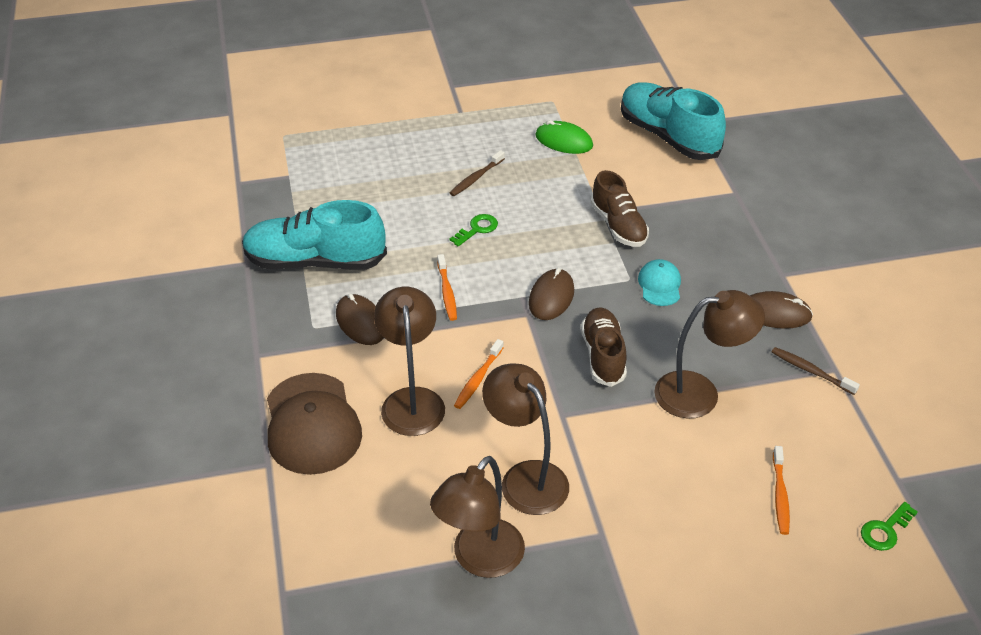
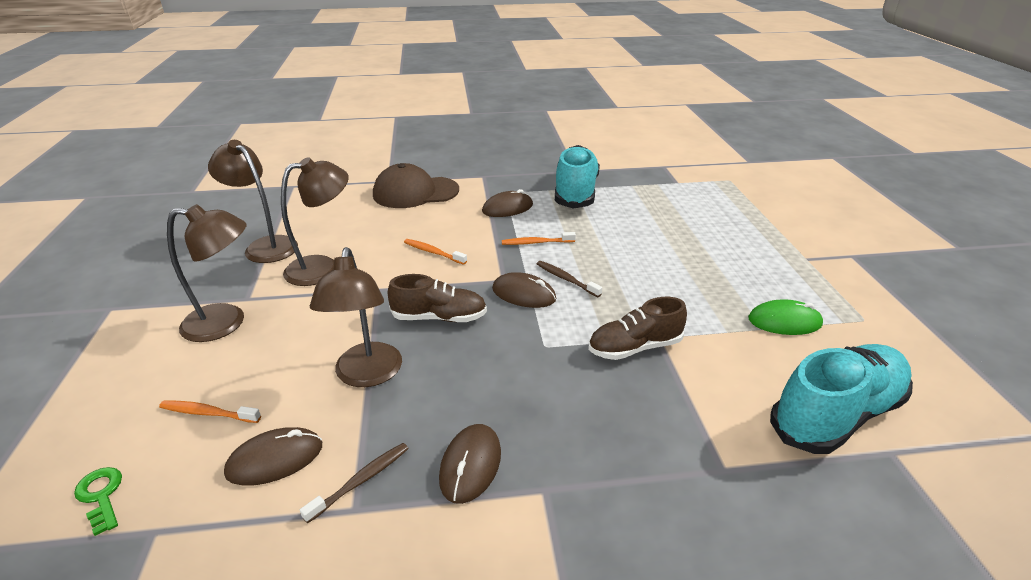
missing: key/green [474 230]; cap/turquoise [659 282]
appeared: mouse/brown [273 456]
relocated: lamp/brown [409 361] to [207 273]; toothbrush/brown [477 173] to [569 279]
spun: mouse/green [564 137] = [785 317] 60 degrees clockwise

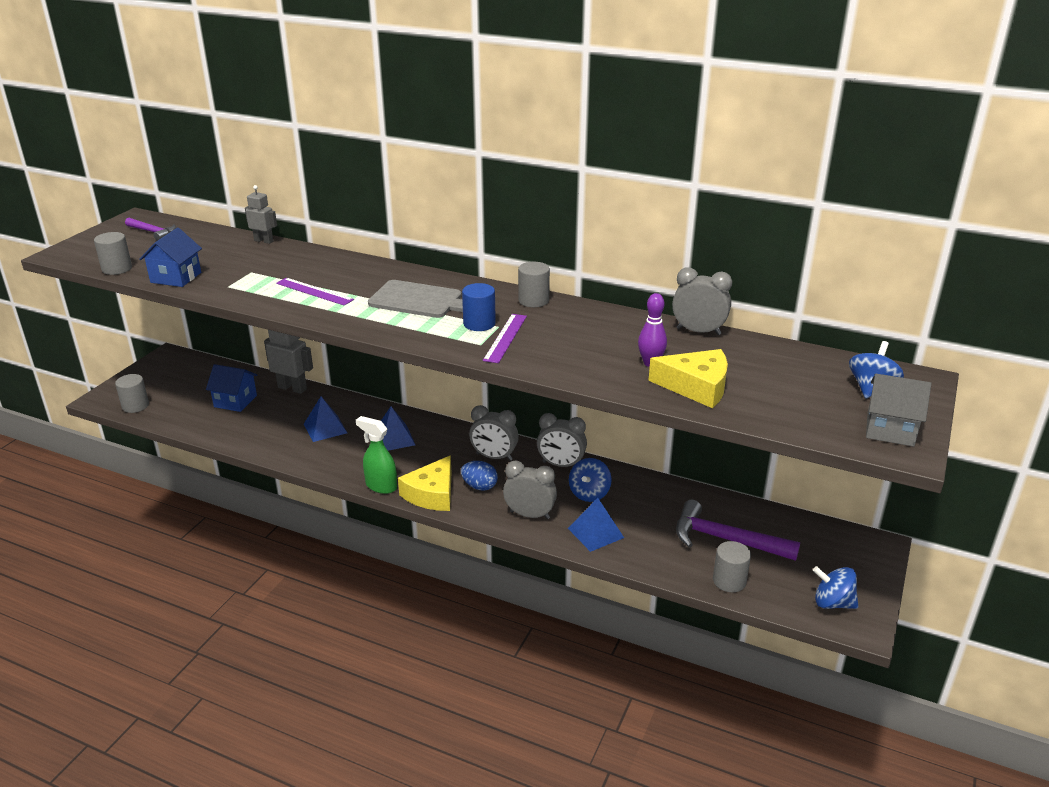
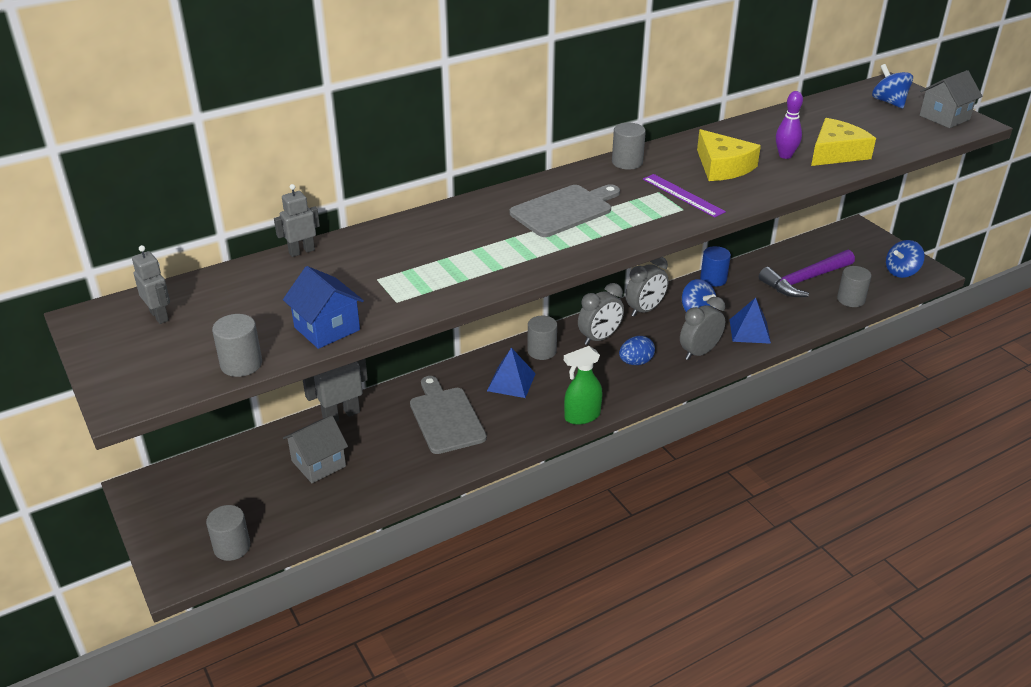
missing: ruler/purple [315 292]; clock/grey [702 301]
appeared: cylinder/grey [542 338]
relocated: cheese/yellow [425 483] to [729 155]; cylinder/blue [479 307] to [715 266]
exchanged: hammer/purple [150 229] to robot/grey [151 284]; pyramid/blue [325 419] to cutting board/grey [448 415]
colour: house/blue [231 388] to house/grey [315 449]

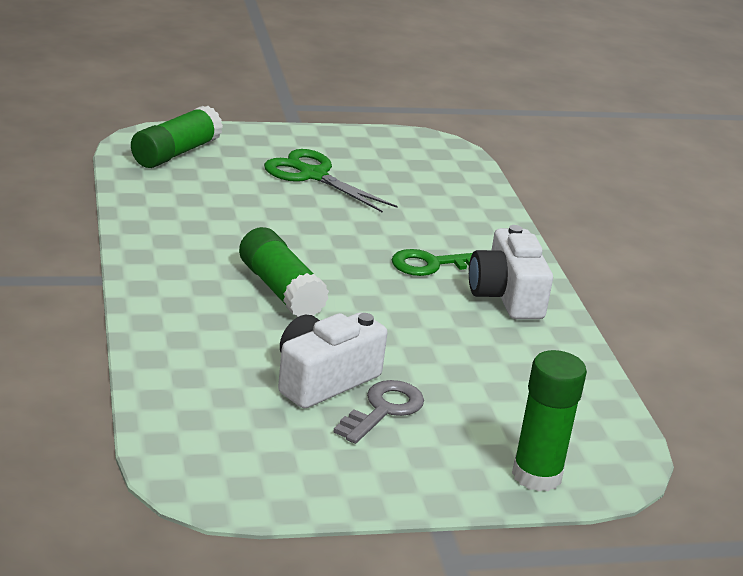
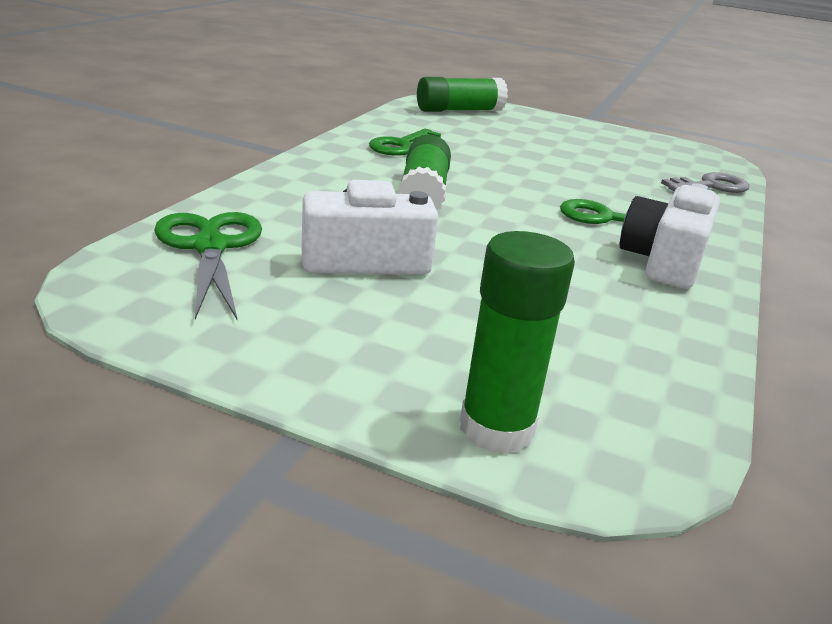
appeared: key/green [405 142]
relocated: scissors/green [331 181] to [208 265]; key/grey [378 412] to [705 182]

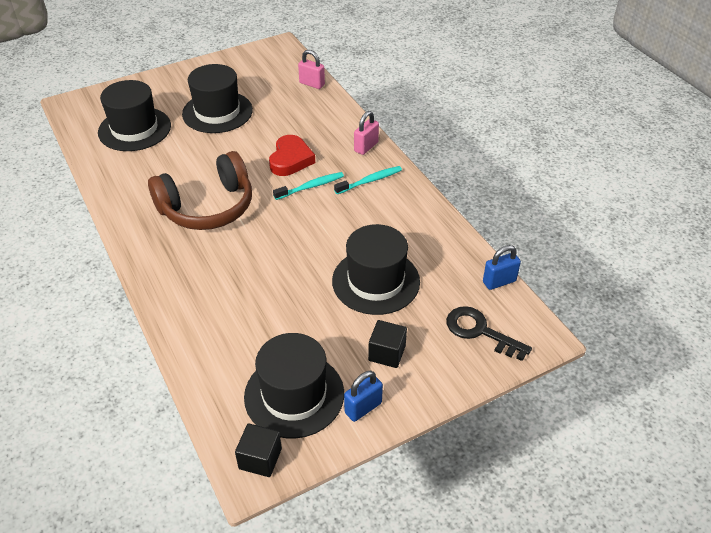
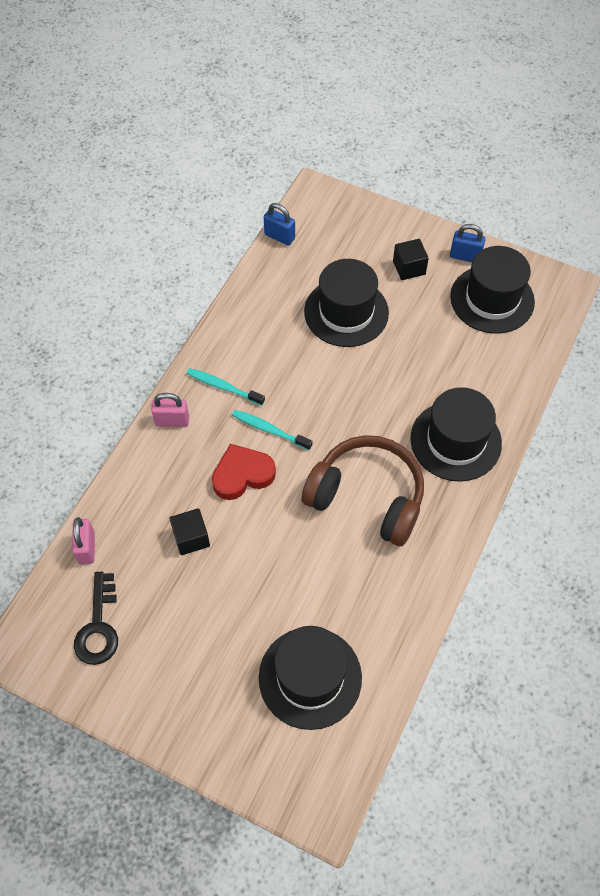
relocated: key/black [489 333] to [96 618]; cube/black [258 450] to [189 531]; hat/black [217 98] to [456 434]

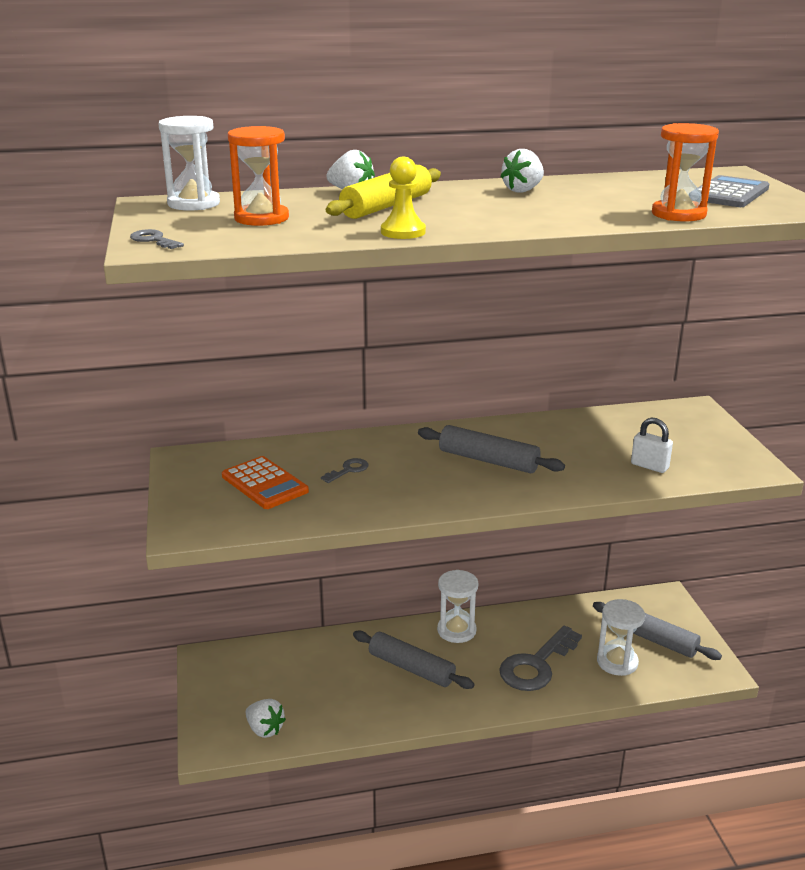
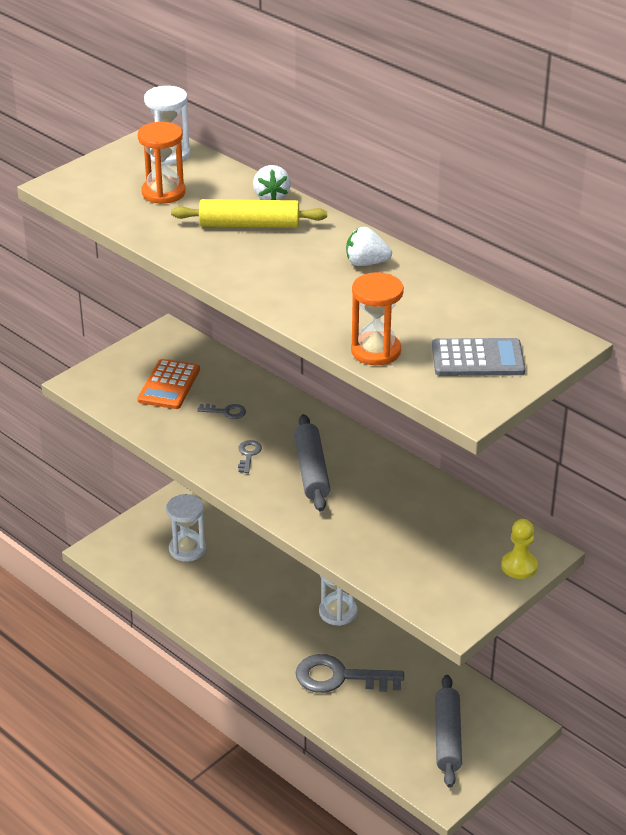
missing: strawberry/white [265 718]; rolling pin/grey [413 660]; padlock/white [652 445]
relocated: hourglass/white [621 637] to [186 528]; key/grey [157 239] to [250 456]; pawn/yellow [403 198] to [519 549]

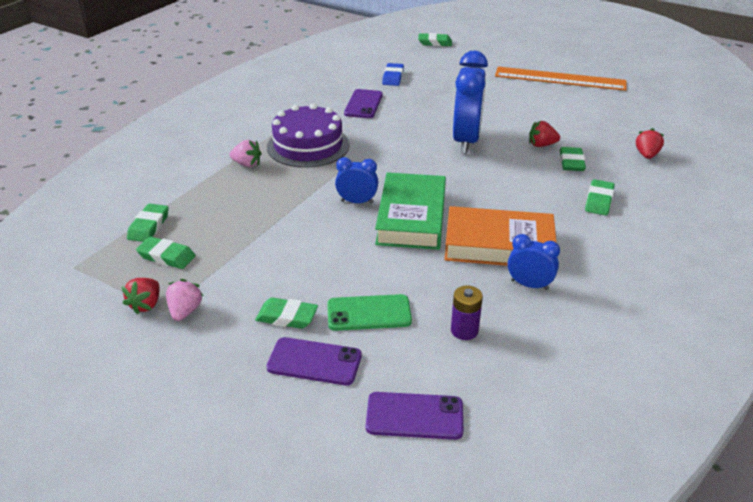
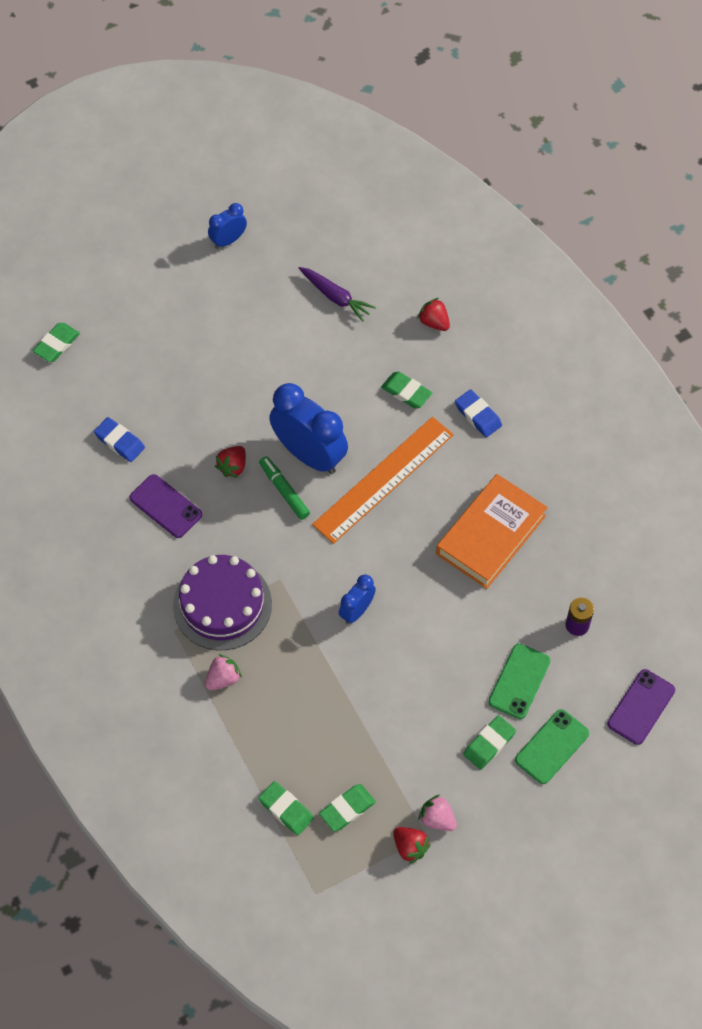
missing: book/green [410 211]
appeared: marker/green [284 488]; carrot/purple [337 294]
relocated: clock/blue [534 262] to [227 226]; strawberry/red [544 134] to [230 462]; ruler/orange [561 79] to [383 480]
colour: eraser/green [600 197] to eraser/blue [478 413]; phone/purple [314 361] to phone/green [552 746]

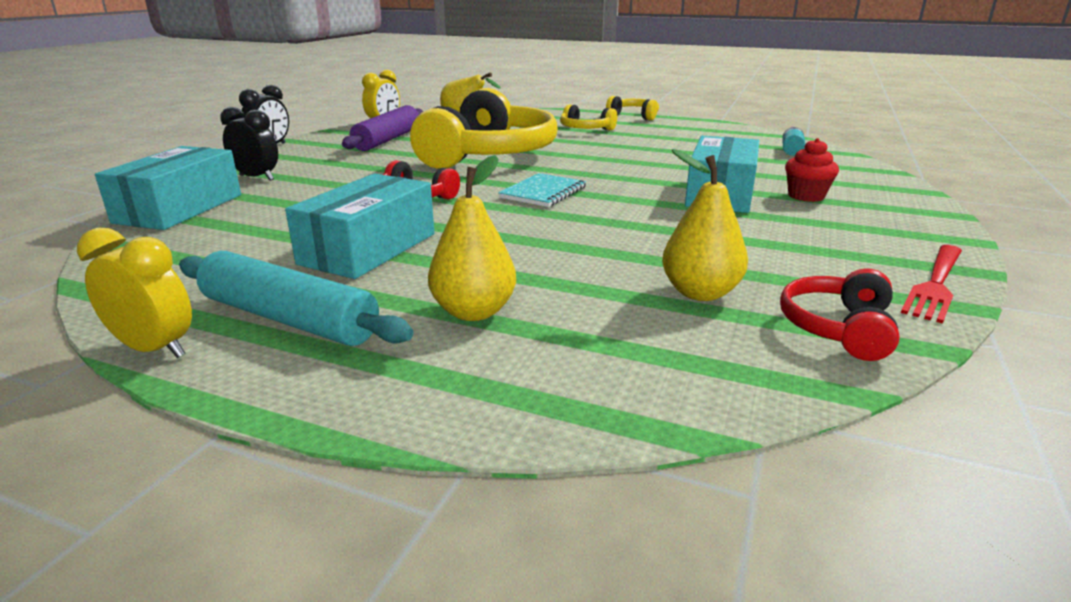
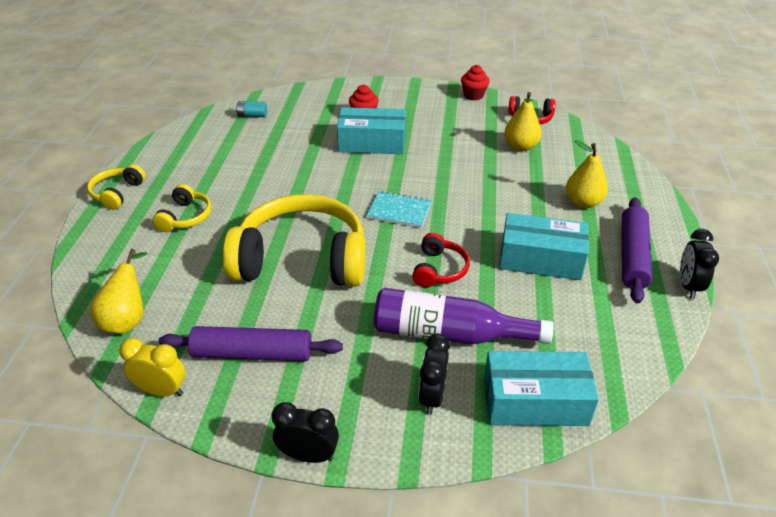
appeared: bottle/purple [464 316]
exchanged: fork/red [931 284] to cupcake/red [475 82]
colour: rolling pin/turquoise [296 298] to rolling pin/purple [637 250]; clock/yellow [134 293] to clock/black [699 264]

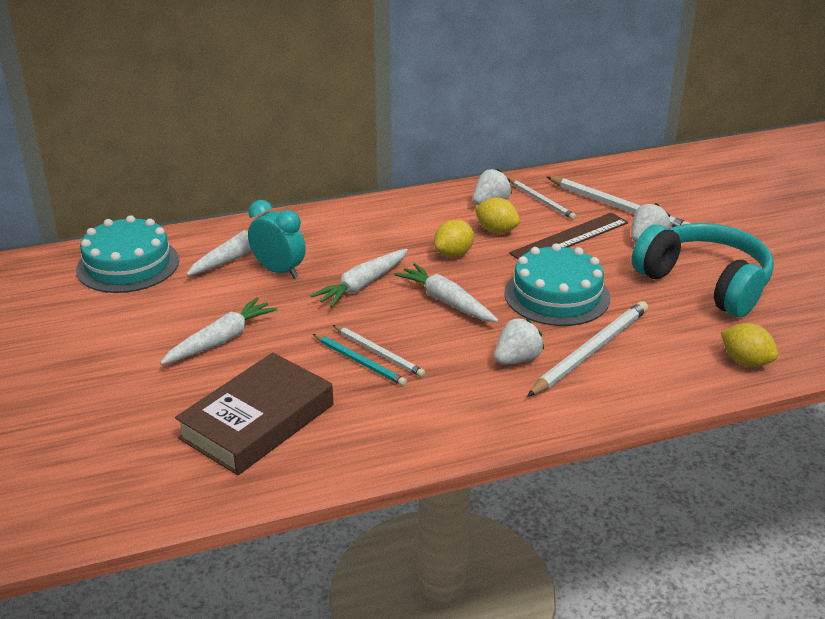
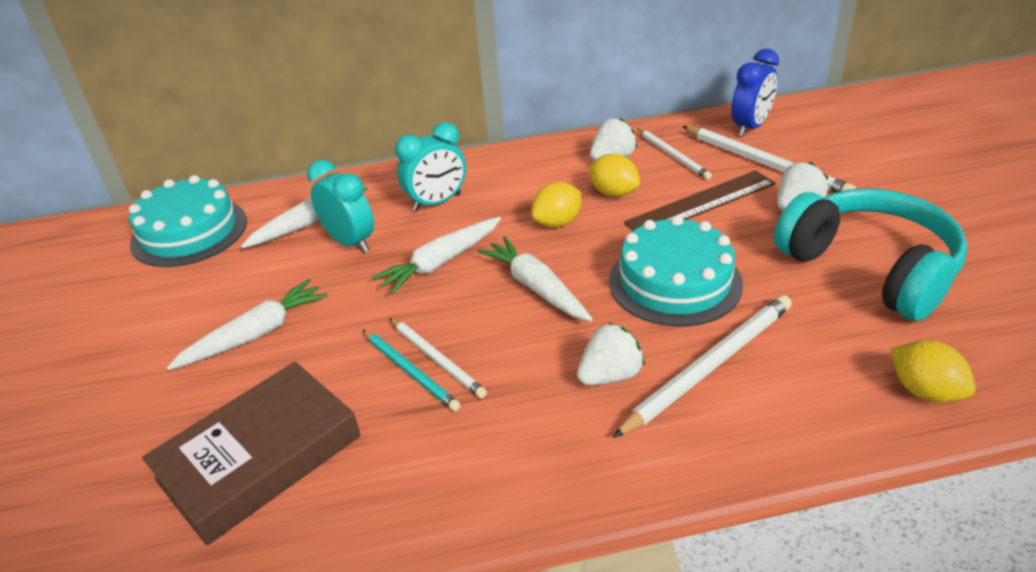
appeared: clock/turquoise [430 166]; clock/blue [755 93]

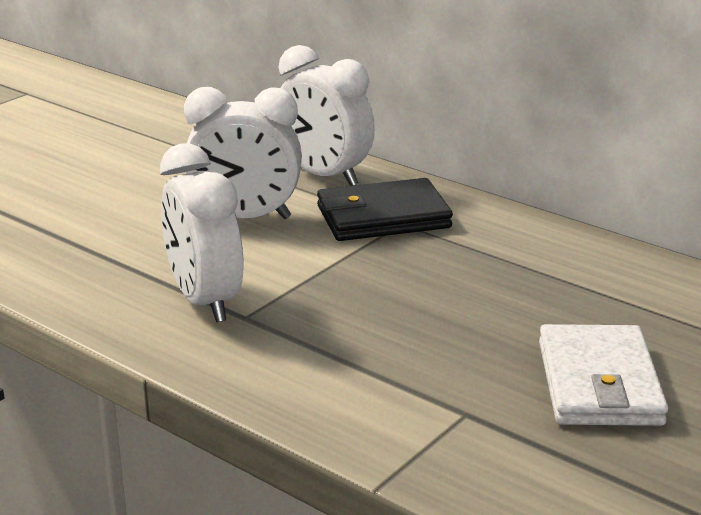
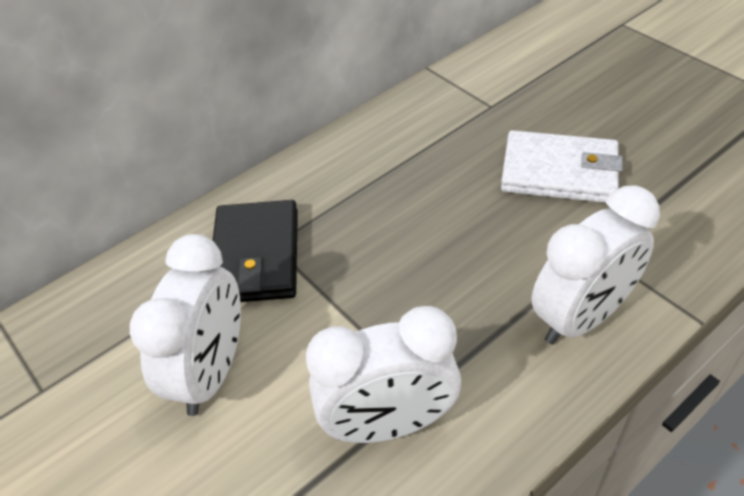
relocated: clock/white [326 115] to [595 264]

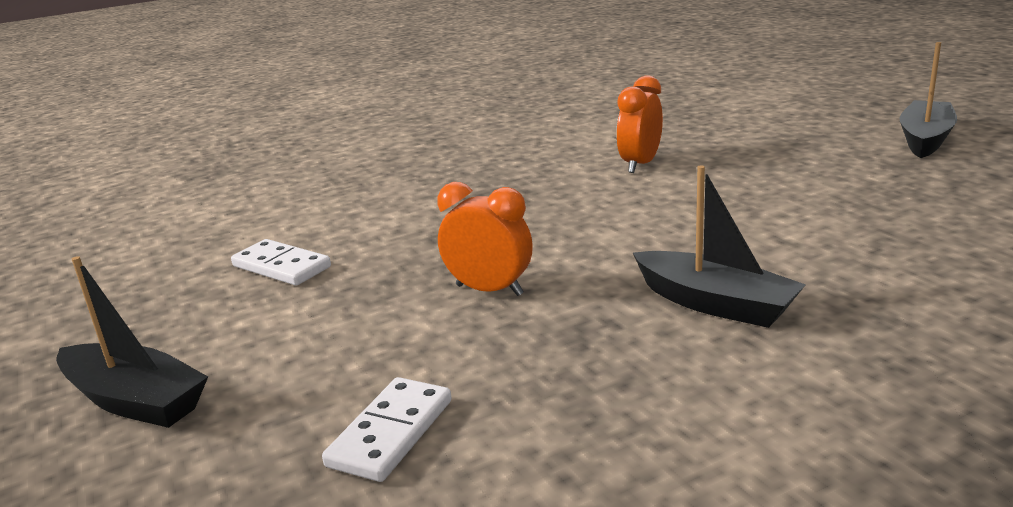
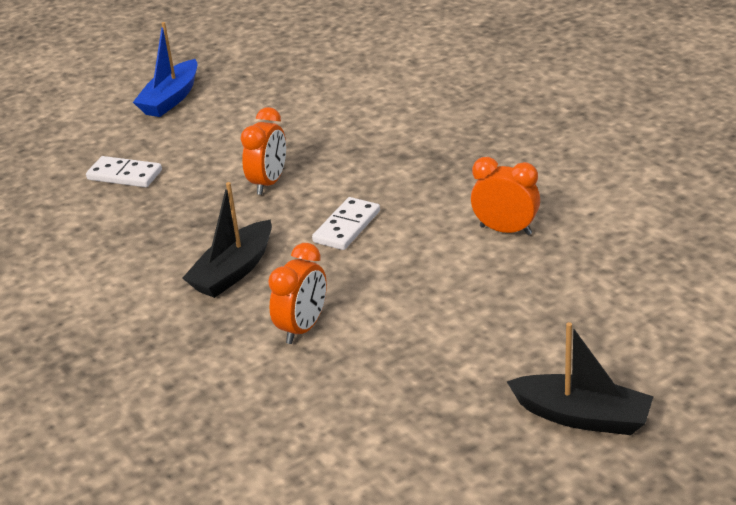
appeared: clock/orange [297 293]
relocated: domino/white [281 262] to [346 223]
colour: boat/black [132 342] to boat/blue [165 69]

